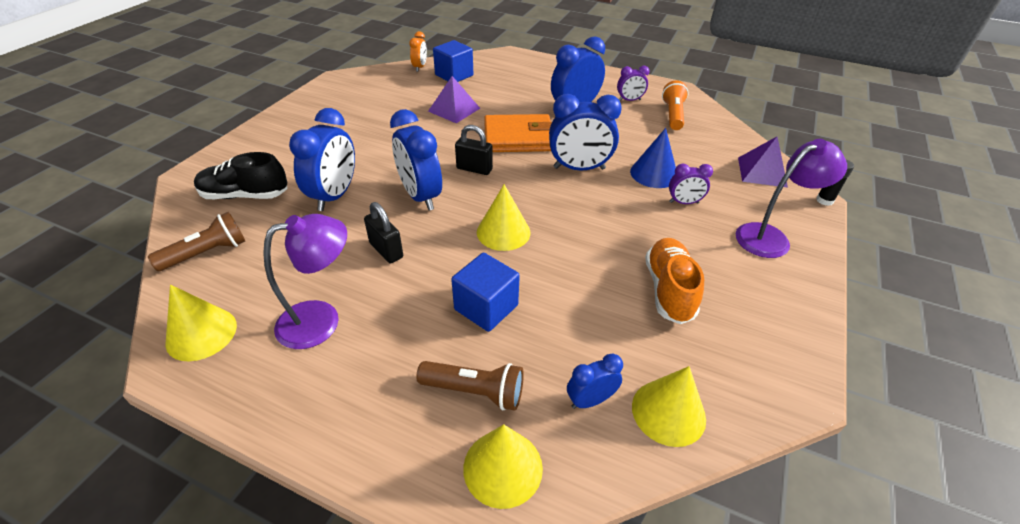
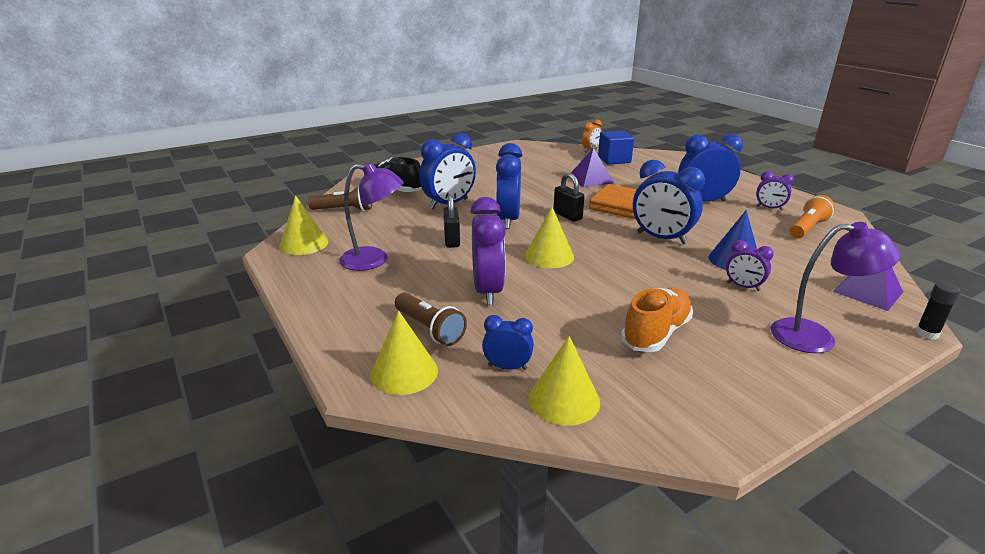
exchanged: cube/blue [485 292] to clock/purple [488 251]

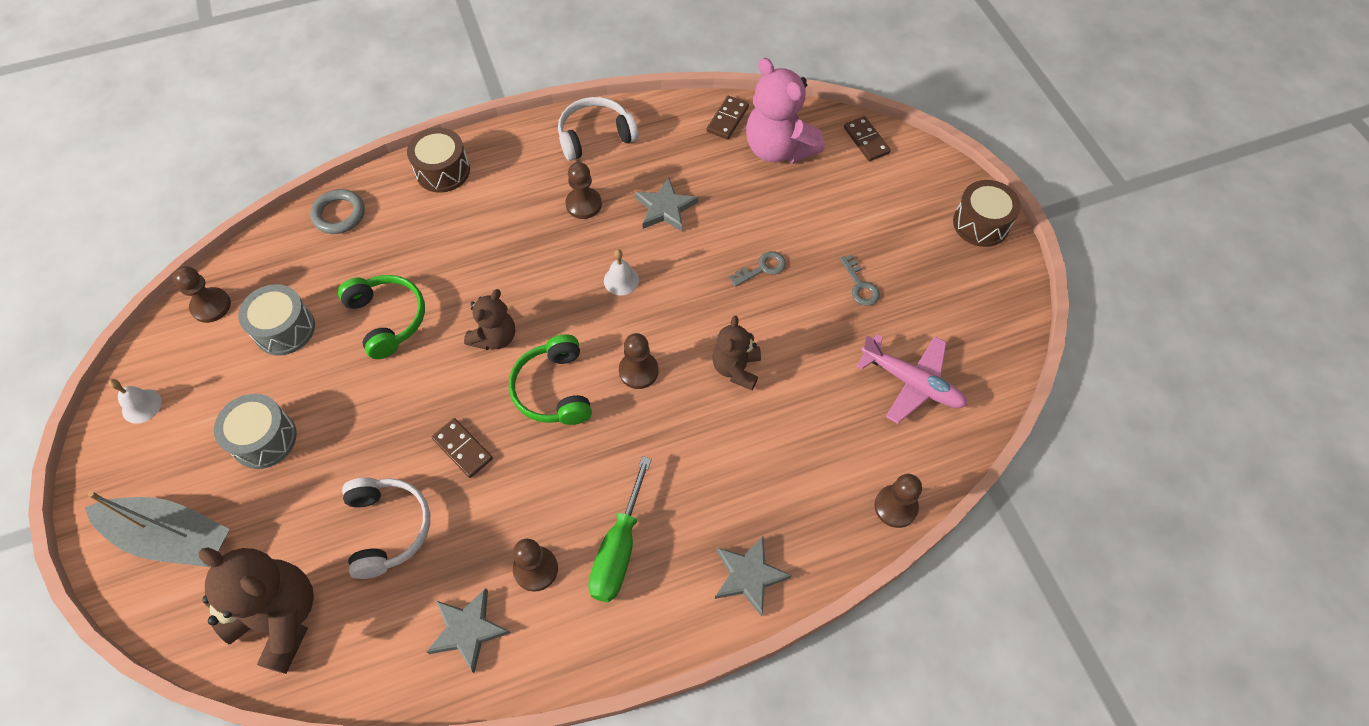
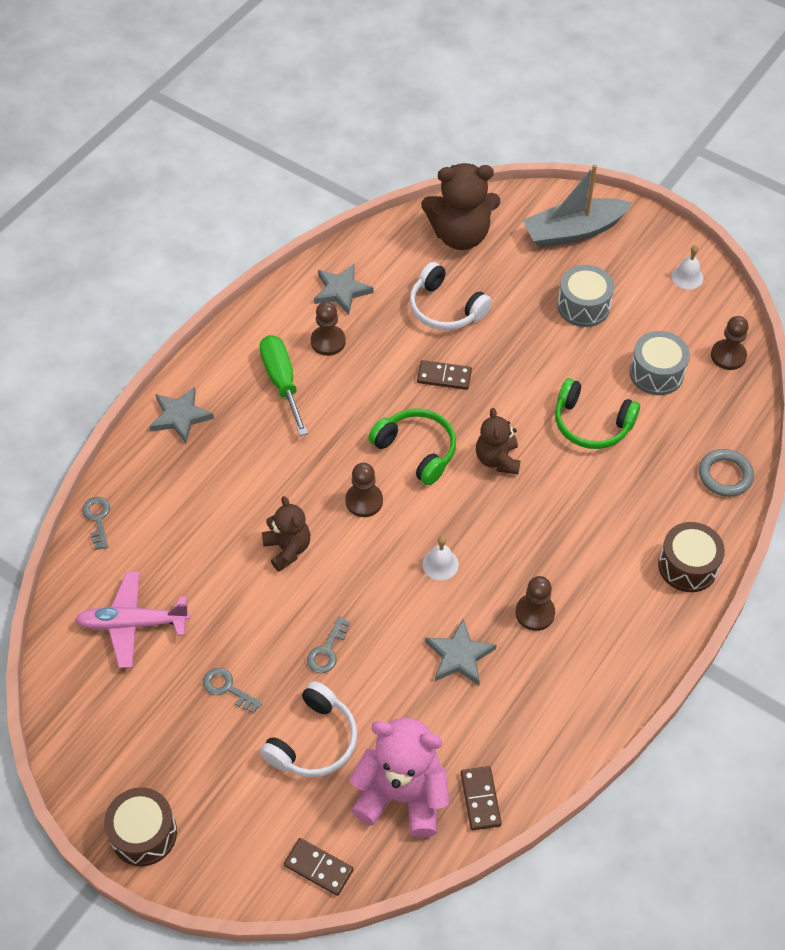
relocated: headphones/white [598 129] to [308 729]
exchanged: pawn/brown [898 501] to key/grey [96 523]

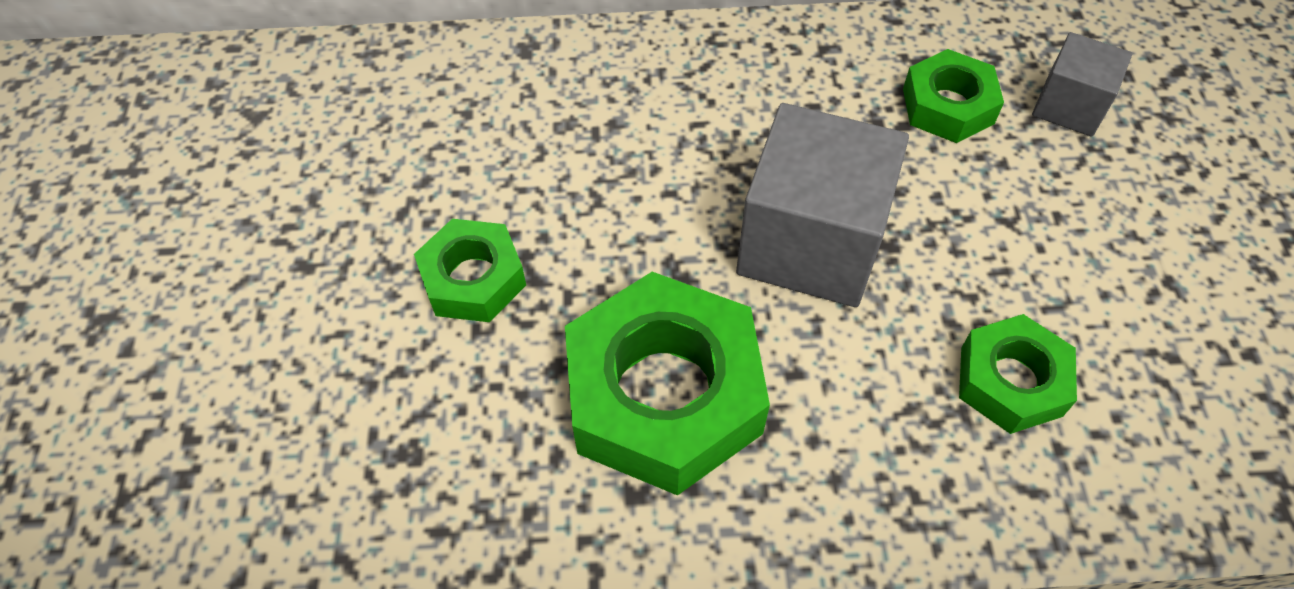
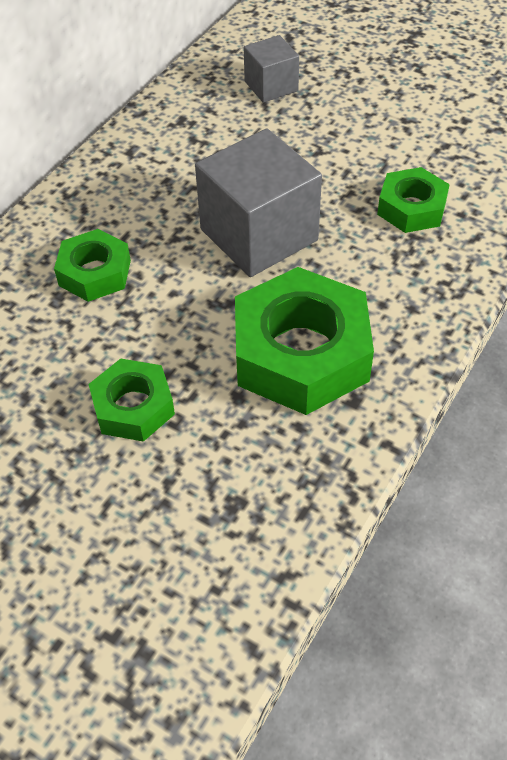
relocated: nut/green [953 96] to [92 265]

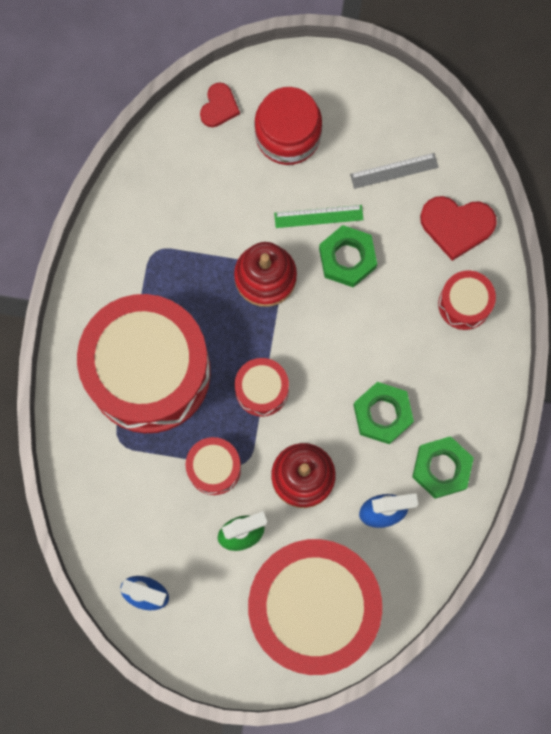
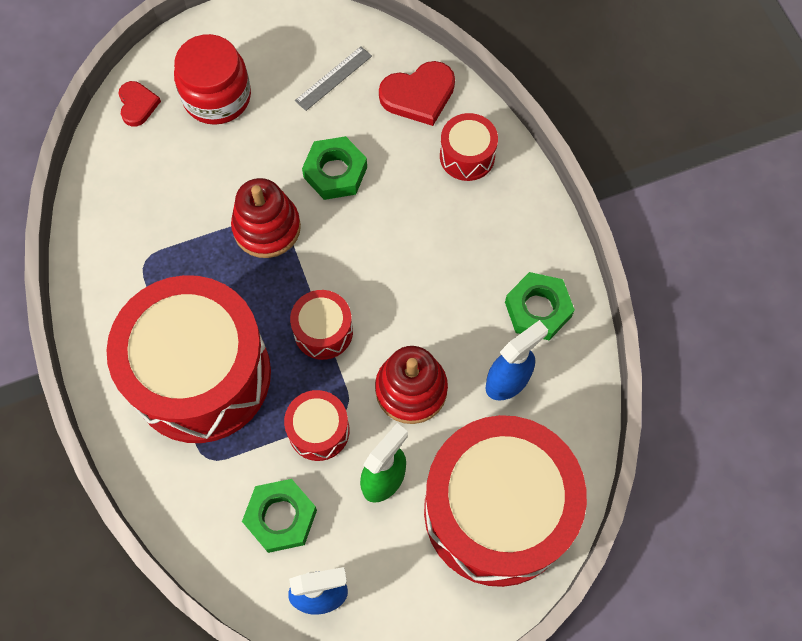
missing: ruler/green [318 216]
relocated: nut/green [383 413] to [279 516]

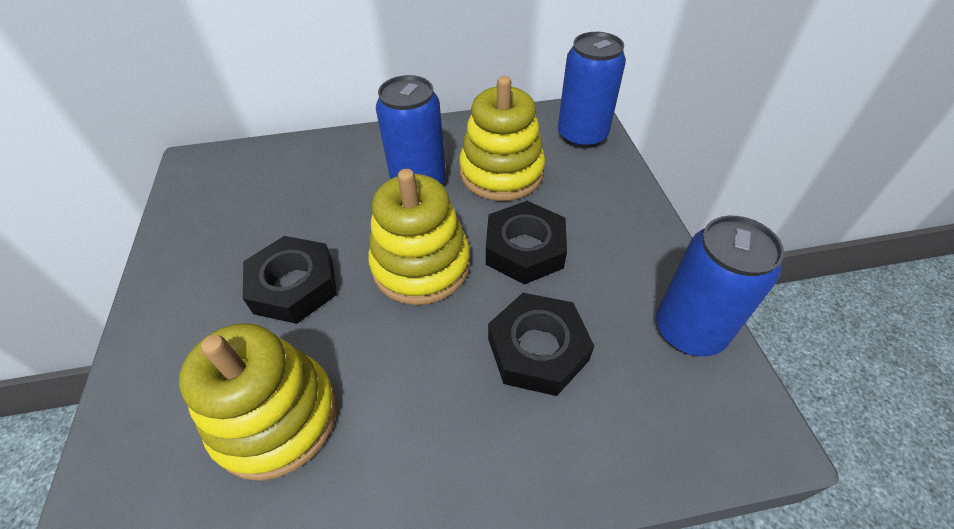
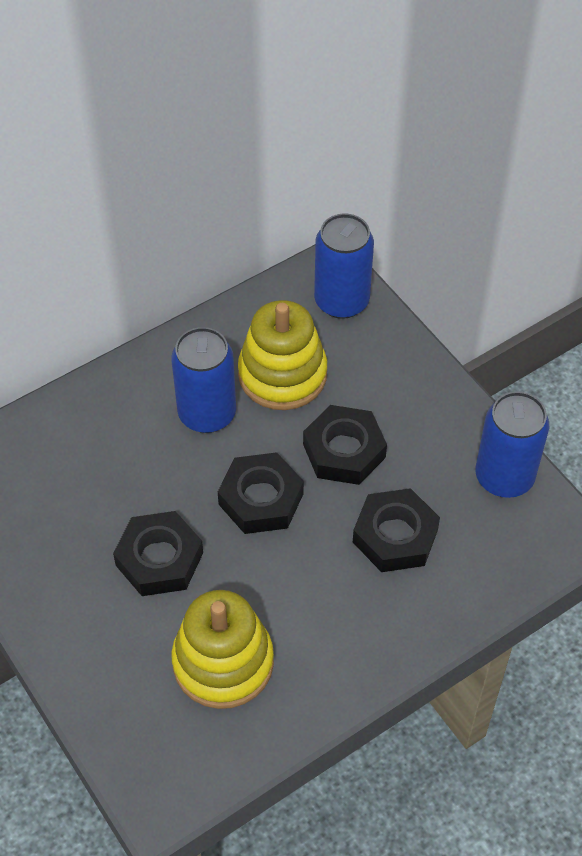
exchanged: stacking toy/yellow [419 237] to nut/black [261 493]

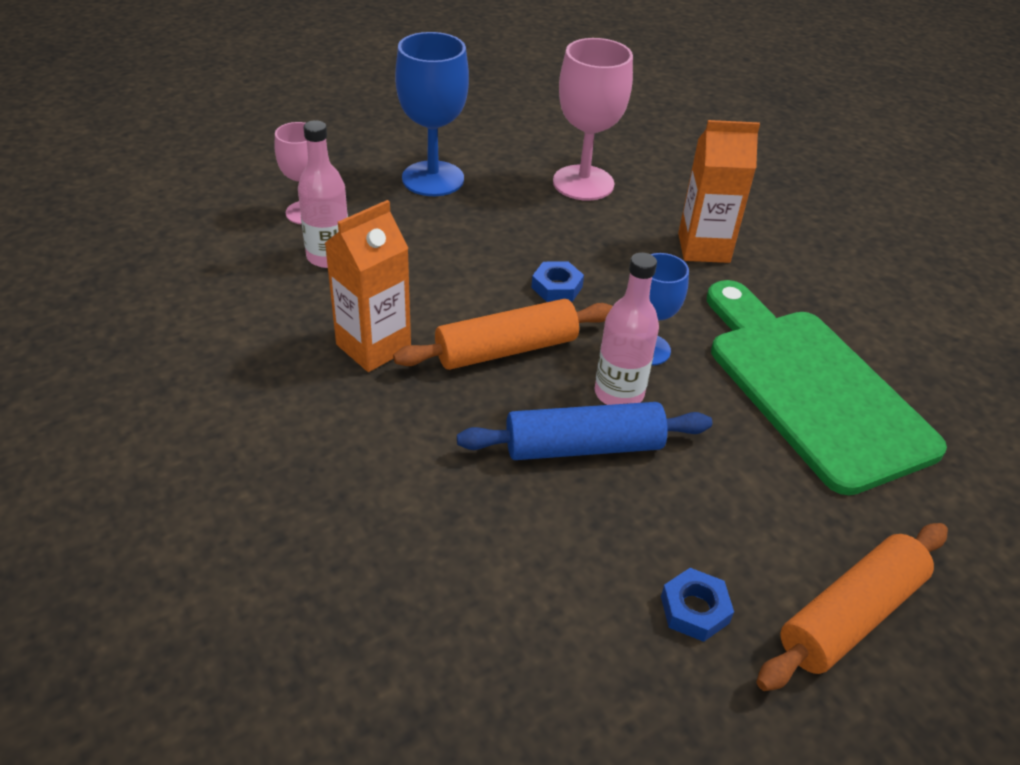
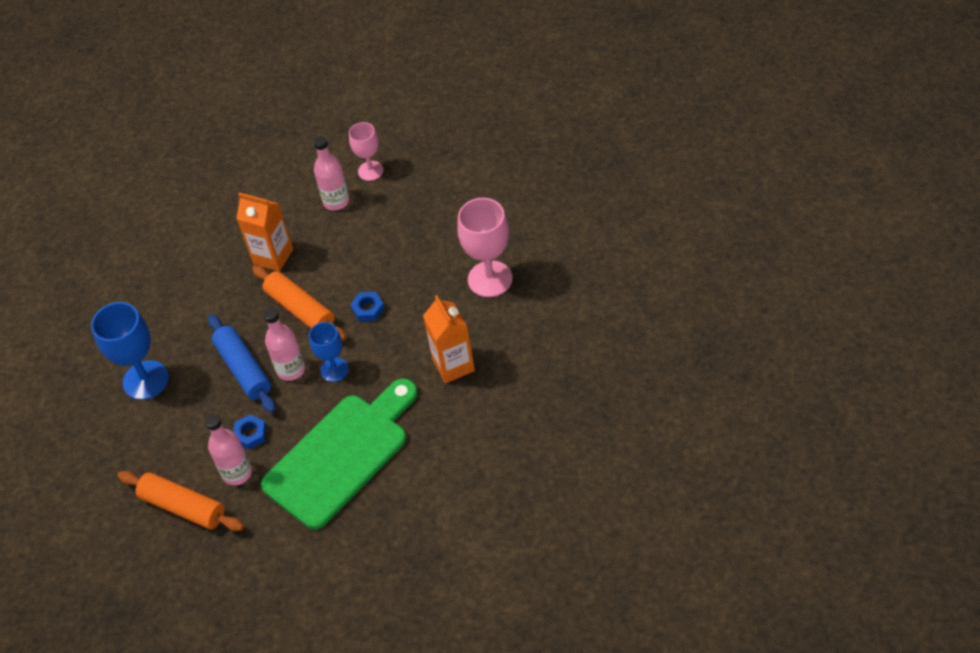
appeared: bottle/pink [228 449]
relocated: goblet/blue [432 114] to [130 351]; nut/blue [697 605] to [250 432]

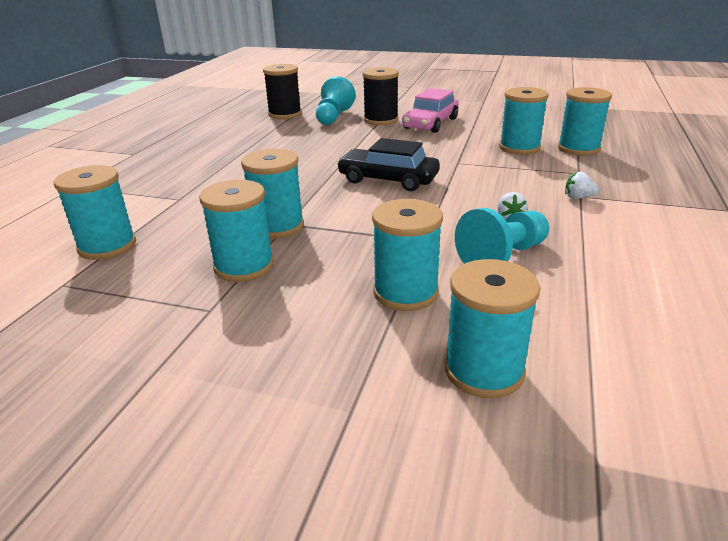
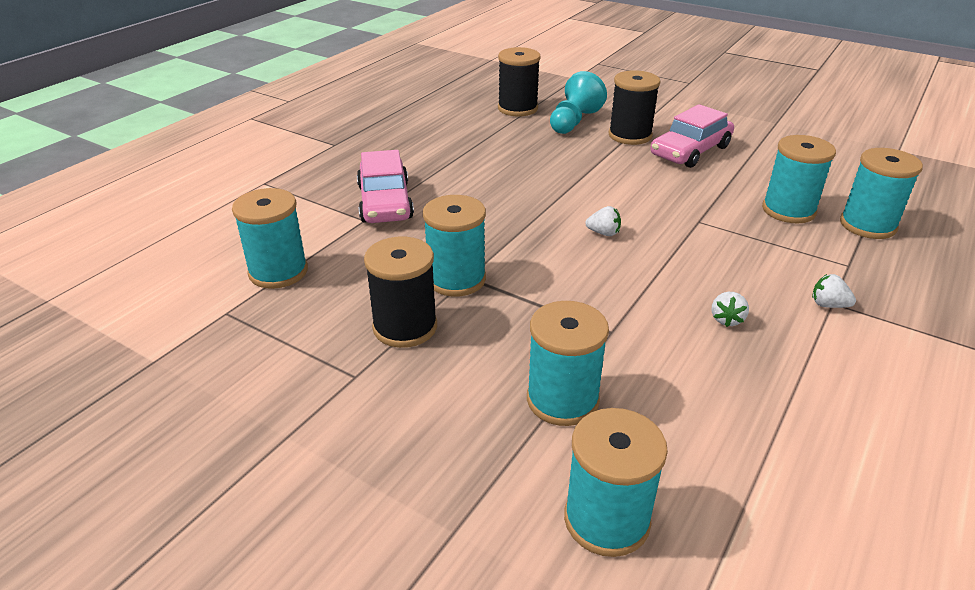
missing: pawn/turquoise [502 236]
appeared: car/pink [385 186]
exchanged: car/black [388 164] to strawberry/white [603 221]
colour: spool/turquoise [236 231] to spool/black [400 292]

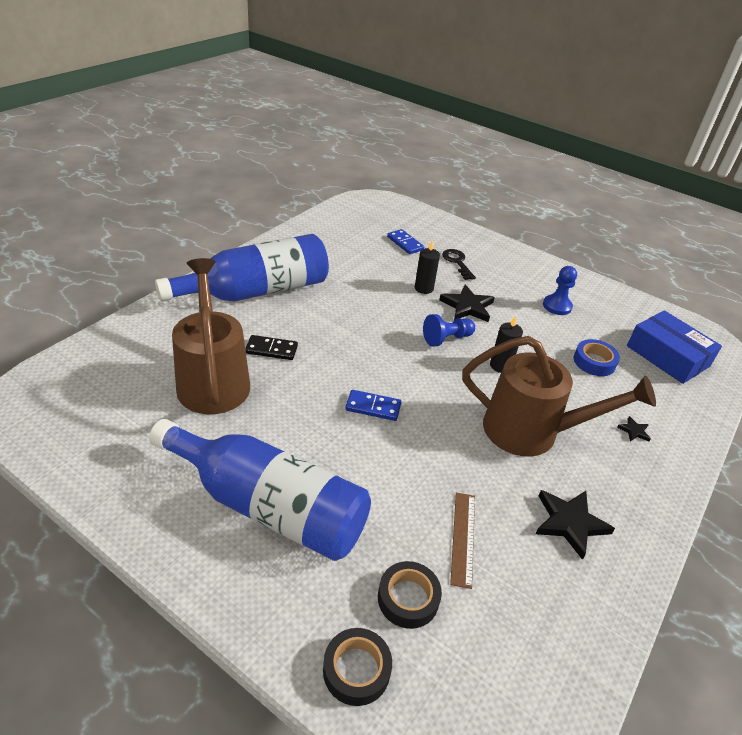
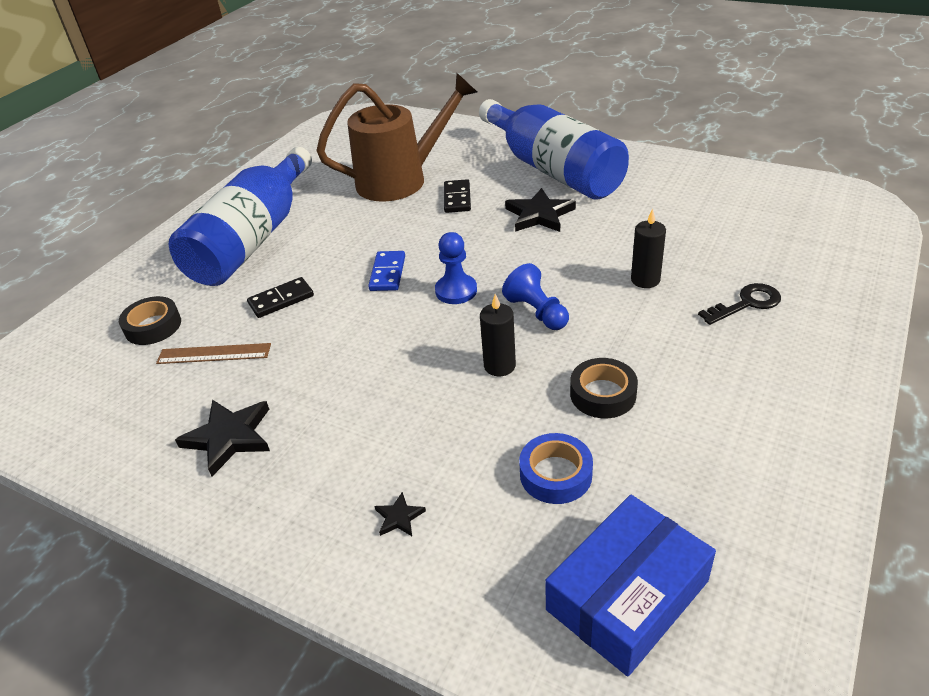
missing: domino/blue [405 241]; watering can/brown [559 396]
appeared: domino/black [280 297]
relocated: pawn/blue [560 290] to [456 268]; star/black [467 303] to [540 210]; tape/black [357 667] to [604 388]

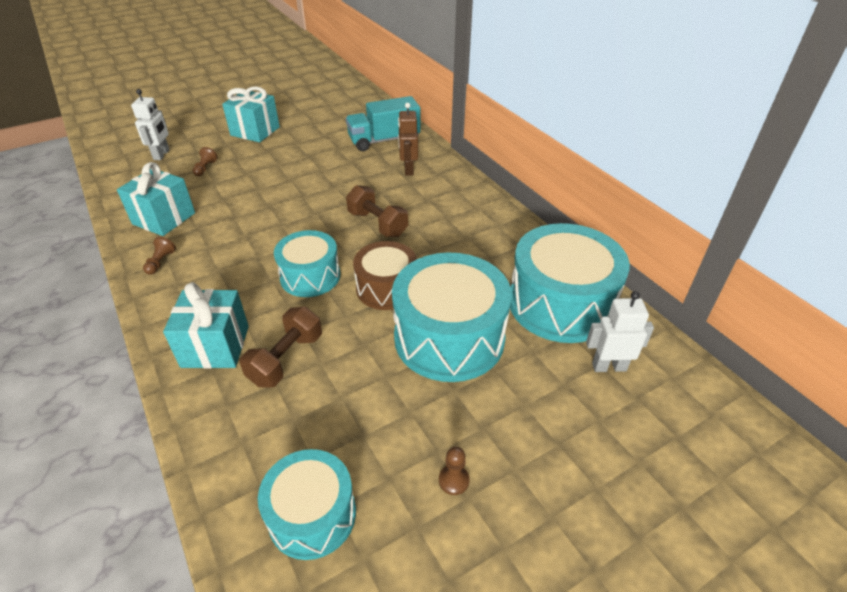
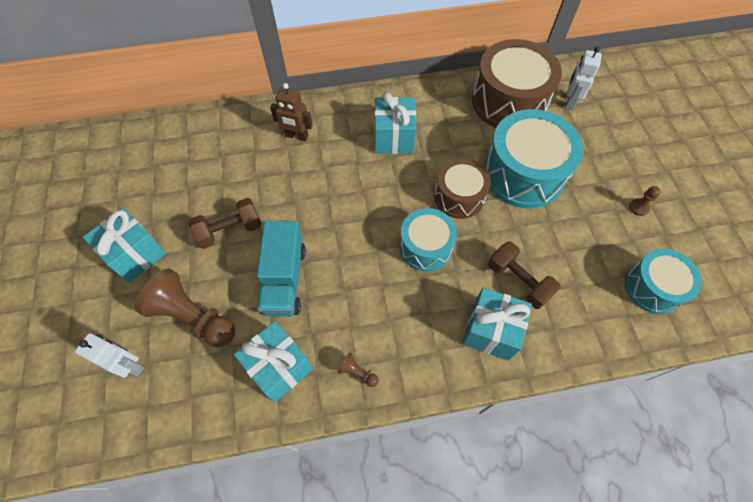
appeared: gift/turquoise [395 123]
relocated: dumbbell/brown [377 211] to [225 223]; truck/turquoise [383 123] to [281 268]
colour: drum/turquoise [570 283] to drum/brown [517 83]
size: pawn/brown [205 161] = [185 307] x2.39

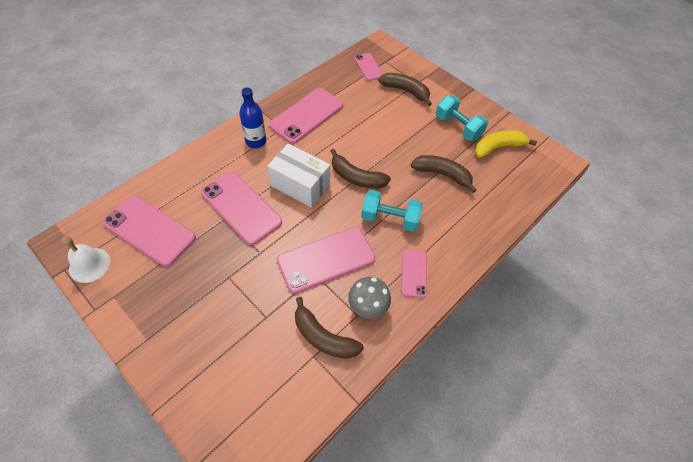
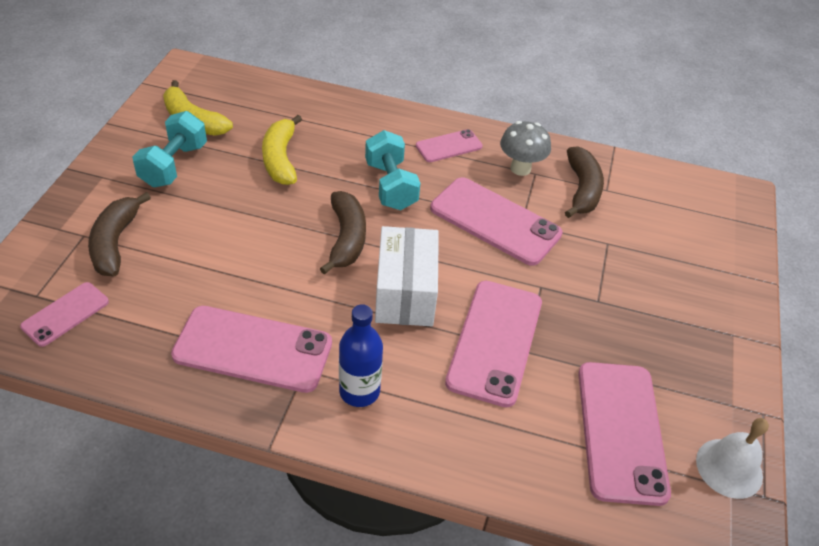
colour: banana/brown [444 174] to banana/yellow [282 150]

